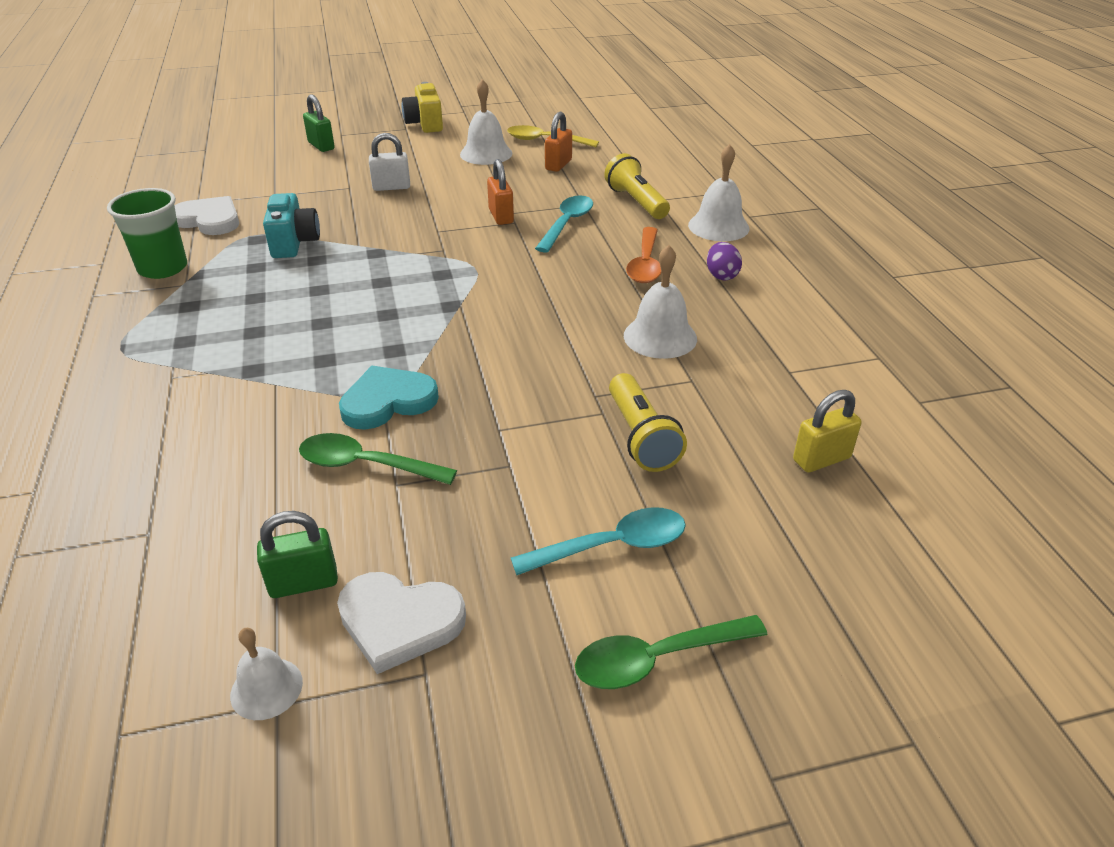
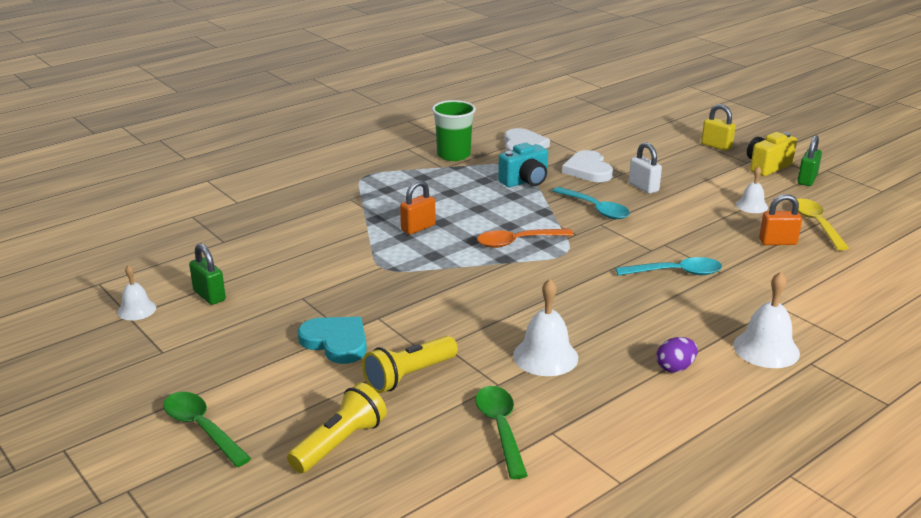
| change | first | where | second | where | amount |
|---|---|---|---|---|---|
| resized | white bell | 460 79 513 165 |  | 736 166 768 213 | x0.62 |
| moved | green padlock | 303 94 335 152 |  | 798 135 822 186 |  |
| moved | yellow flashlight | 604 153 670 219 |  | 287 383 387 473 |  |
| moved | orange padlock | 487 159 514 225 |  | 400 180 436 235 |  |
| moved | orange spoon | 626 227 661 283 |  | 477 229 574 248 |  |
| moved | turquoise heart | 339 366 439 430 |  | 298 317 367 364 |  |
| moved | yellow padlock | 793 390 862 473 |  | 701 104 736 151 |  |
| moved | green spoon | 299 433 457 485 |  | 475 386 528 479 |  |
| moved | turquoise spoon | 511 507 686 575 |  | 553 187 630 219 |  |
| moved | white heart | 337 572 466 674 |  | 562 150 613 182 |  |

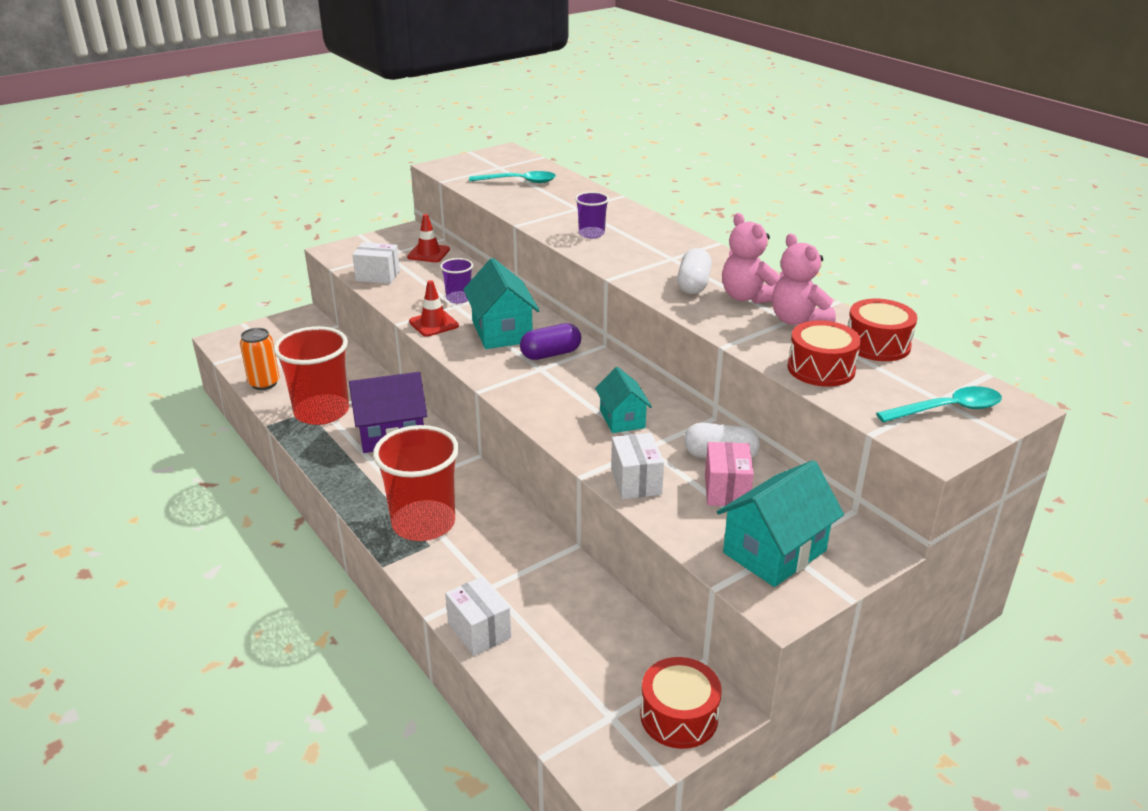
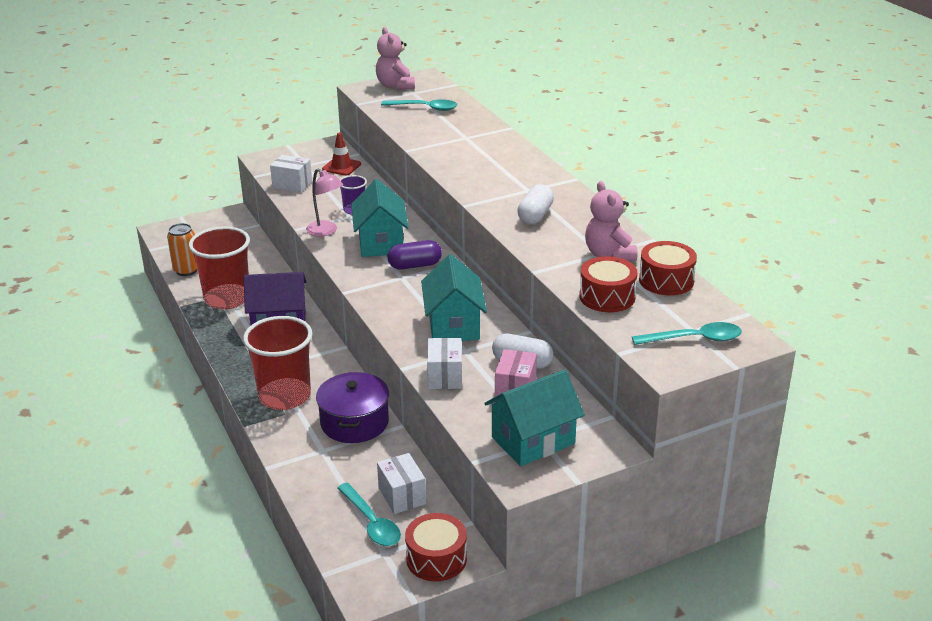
| change | first | where | second | where | amount |
|---|---|---|---|---|---|
| removed | purple cup | 575 192 609 238 |  |  |  |
| moved | pink teddy bear | 722 213 780 304 |  | 376 27 415 90 |  |
| replaced | red traffic cone | 409 280 459 337 | pink lamp | 306 168 343 237 |  |
| resized | turquoise house | 595 367 652 433 |  | 421 255 487 341 | x1.60 |
| moved | white box | 445 576 511 656 |  | 377 453 426 514 |  |
| added |  |  | purple pot | 316 372 389 443 |  |
| added |  |  | turquoise spoon | 337 483 401 546 |  |

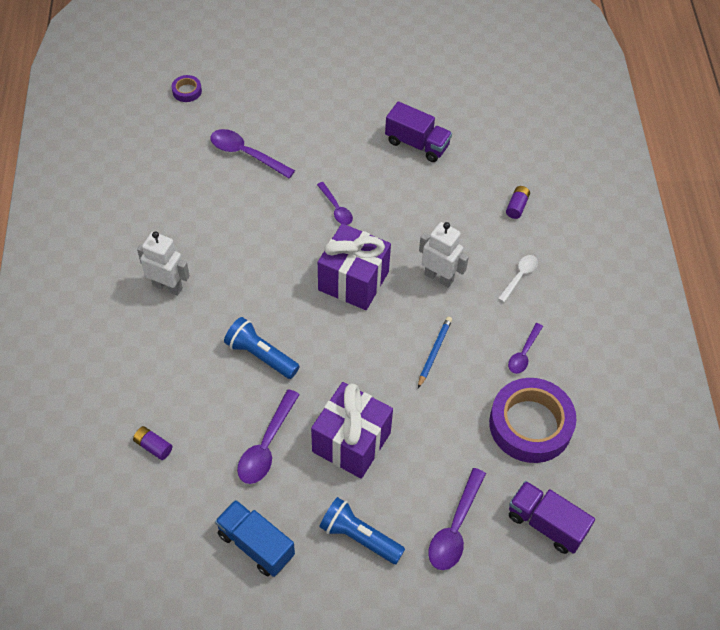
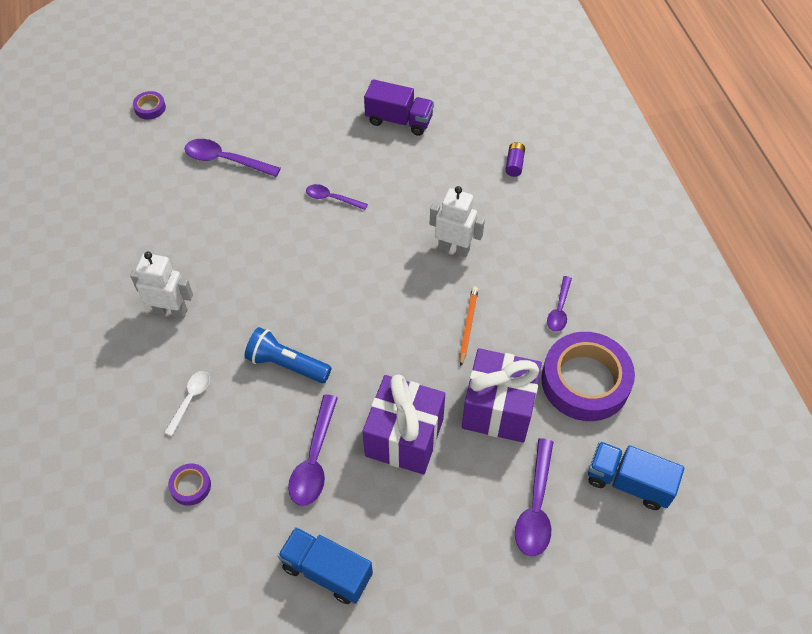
| change | first | where | second | where | amount |
|---|---|---|---|---|---|
| turned | purple spoon | 317 182 353 225 |  | 306 184 368 210 | 150 degrees clockwise |
| moved | purple gift | 318 224 391 310 |  | 462 348 542 443 |  |
| moved | white spoon | 498 255 538 302 |  | 164 371 210 436 |  |
| recoloured | blue pencil | 418 317 452 388 | orange pencil | 459 286 479 366 |  |
| replaced | purple battery | 133 426 172 460 | purple tape | 168 463 211 506 |  |
| recoloured | purple truck | 509 481 595 554 | blue truck | 588 441 684 510 |  |
| removed | blue flashlight | 319 497 405 564 |  |  |  |

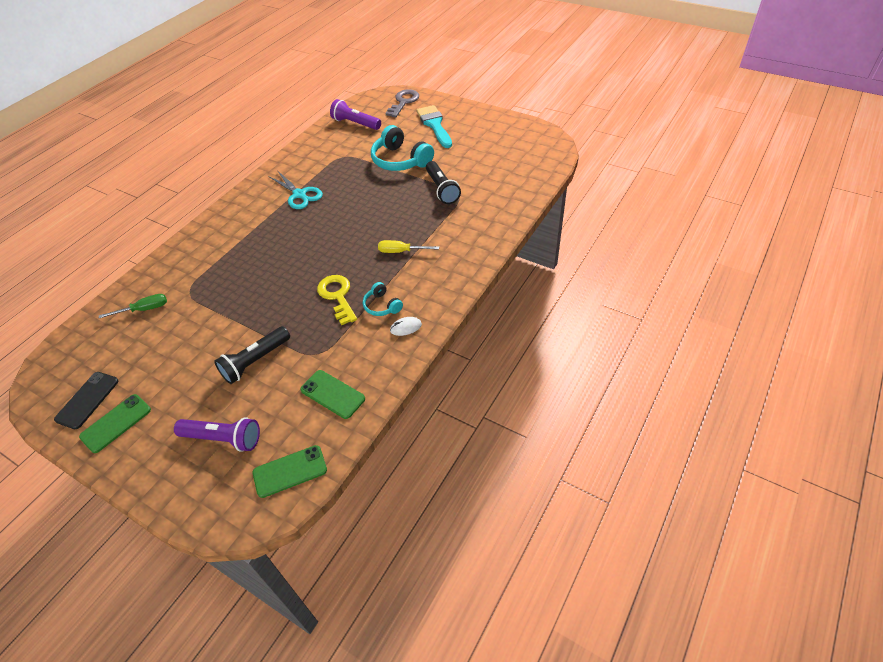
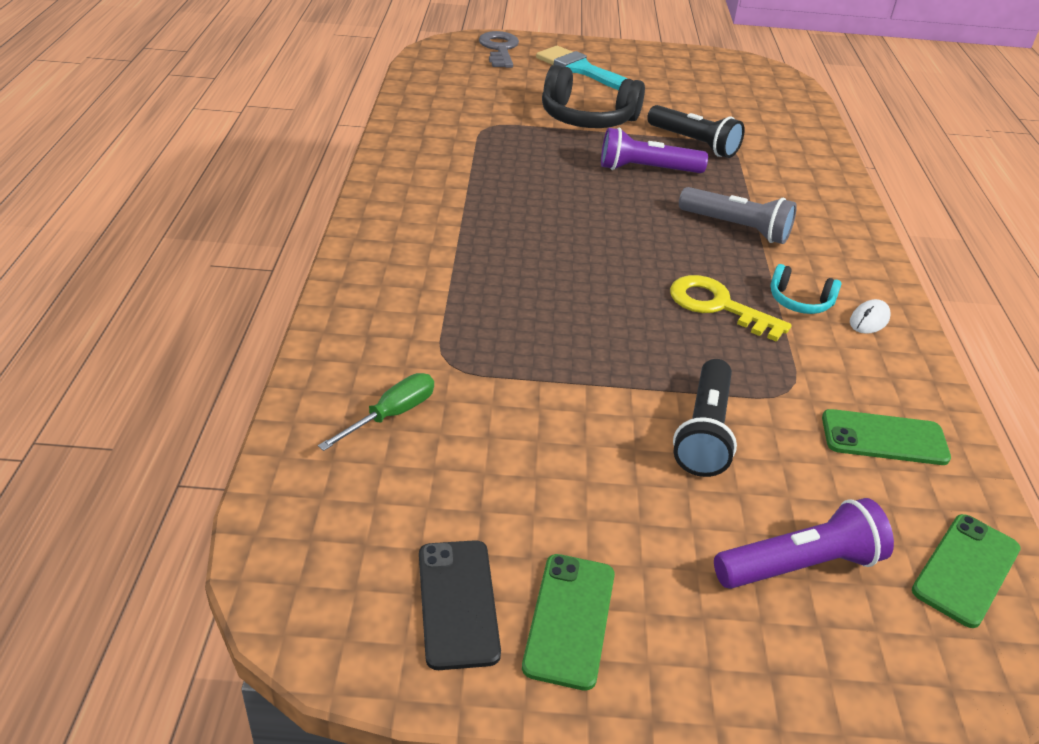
| change | first | where | second | where | amount |
|---|---|---|---|---|---|
| moved | purple flashlight | 330 99 381 130 |  | 601 127 708 173 |  |
| recoloured | turquoise headphones | 371 125 434 171 | black headphones | 542 65 645 128 |  |
| removed | turquoise scissors | 268 170 323 209 |  |  |  |
| replaced | yellow screwdriver | 378 240 439 253 | grey flashlight | 679 187 797 244 |  |

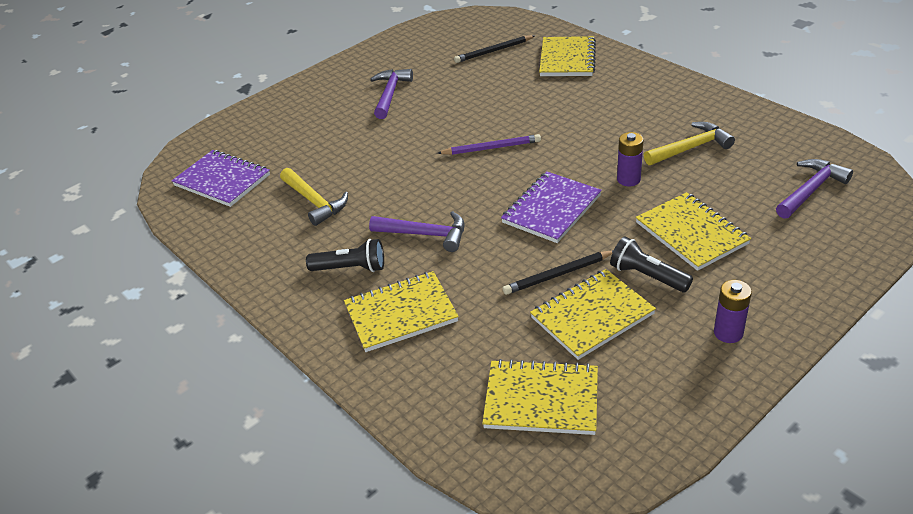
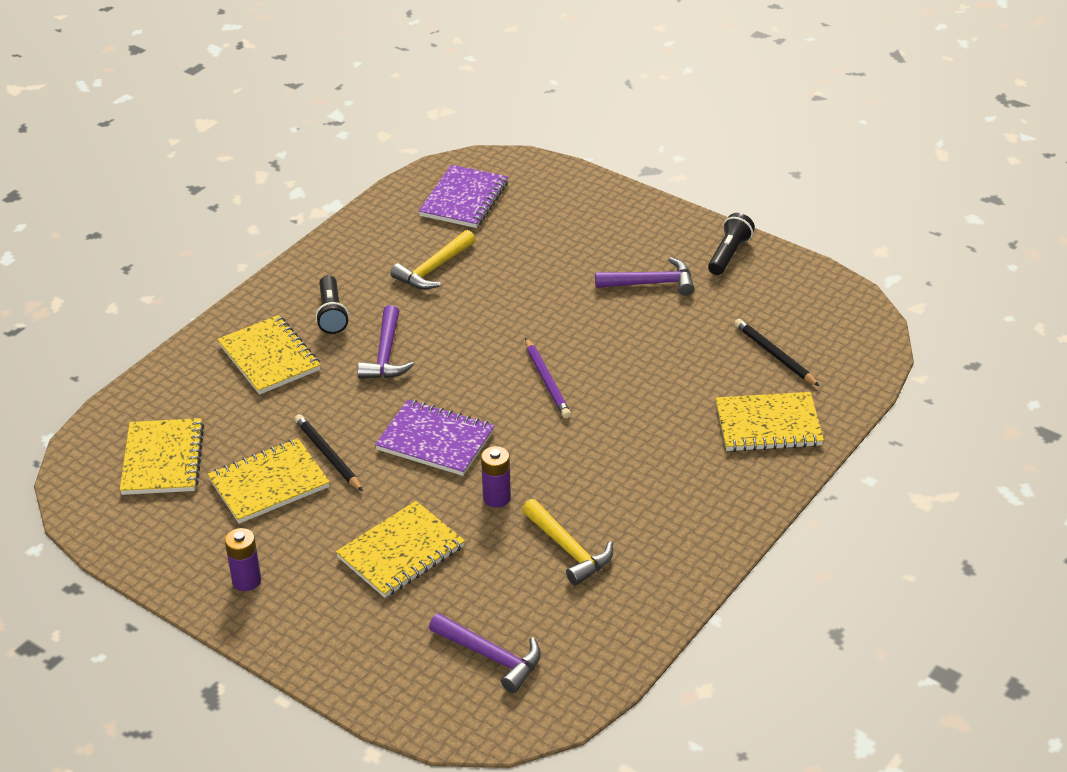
| change | first | where | second | where | amount |
|---|---|---|---|---|---|
| moved | black flashlight | 610 237 693 292 |  | 708 213 755 275 |  |
| turned | yellow notebook | 530 269 656 360 |  | 208 438 330 524 | 75 degrees counterclockwise |

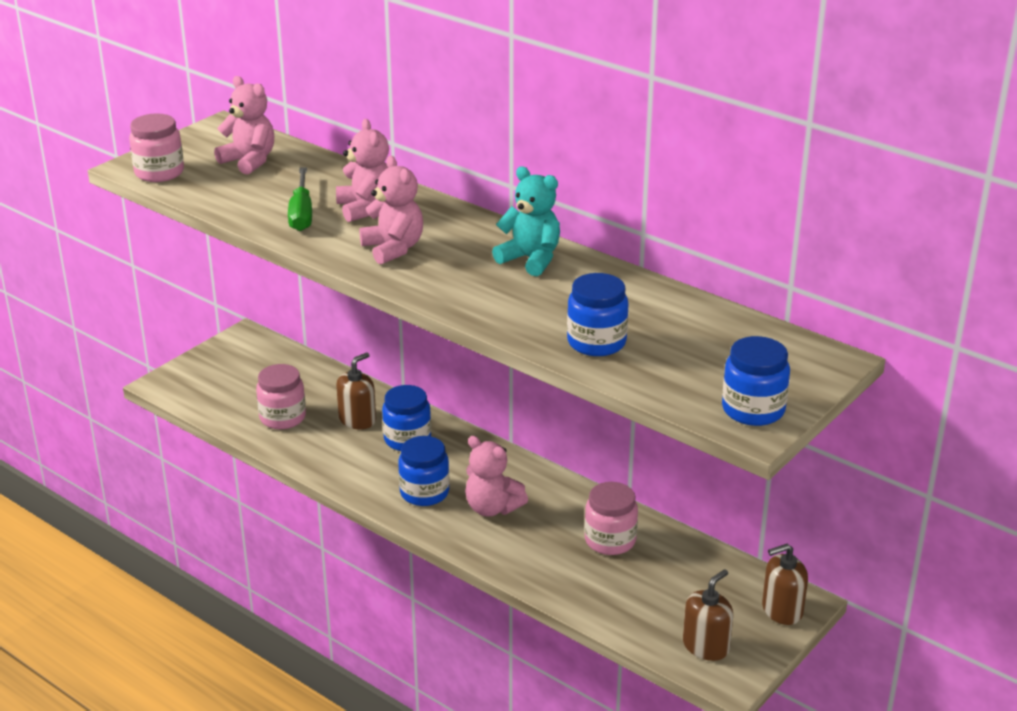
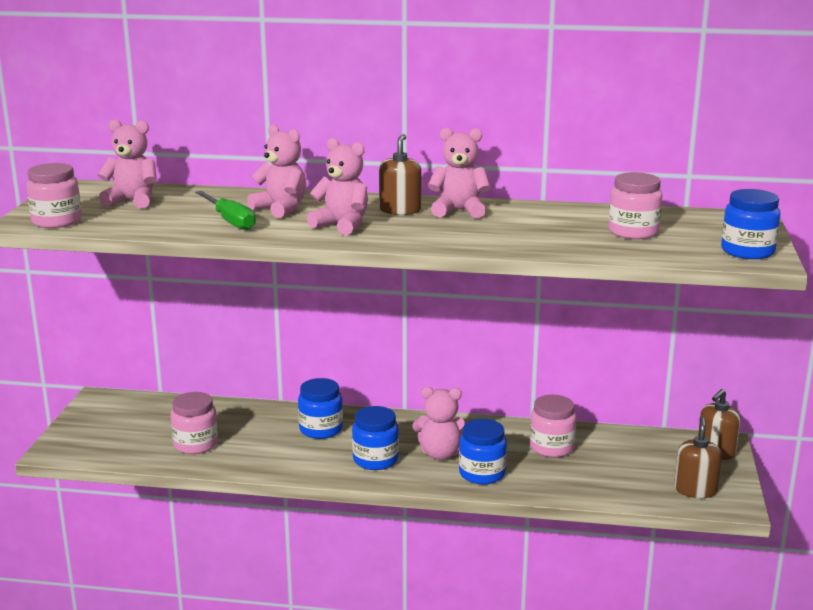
| change | first | where | second | where | amount |
|---|---|---|---|---|---|
| recoloured | turquoise teddy bear | 492 166 560 276 | pink teddy bear | 428 128 491 218 |  |
| moved | blue jar | 567 273 628 356 |  | 459 419 507 484 |  |
| moved | brown soap dispenser | 336 352 376 429 |  | 379 134 422 215 |  |
| added |  |  | pink jar | 608 172 663 239 |  |

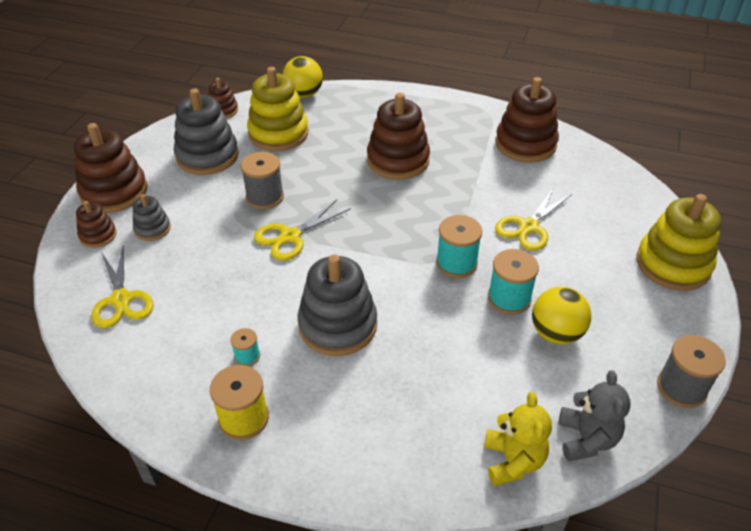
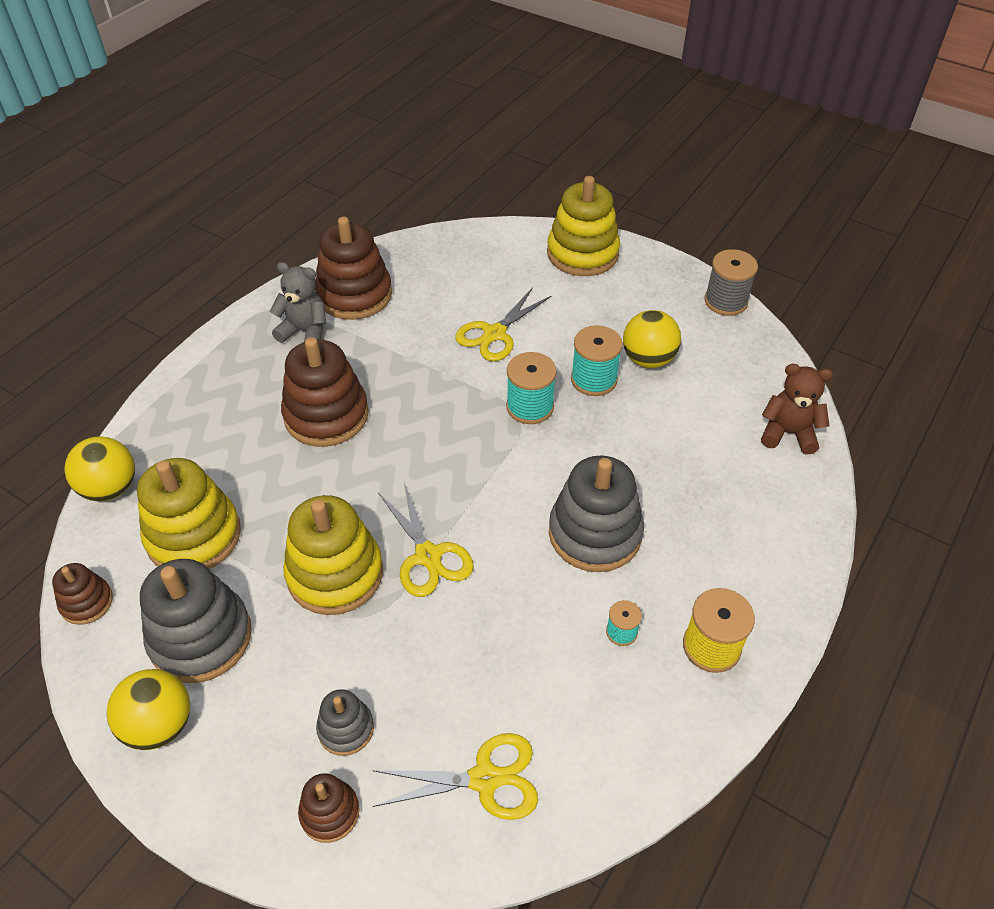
| change | first | where | second | where | amount |
|---|---|---|---|---|---|
| removed | brown stacking toy | 74 123 148 213 |  |  |  |
| replaced | grey spool | 241 152 284 209 | yellow stacking toy | 283 495 383 615 |  |
| turned | yellow scissors | 495 187 572 251 |  | 455 287 551 361 | 75 degrees clockwise |
| moved | grey teddy bear | 558 370 631 461 |  | 270 262 326 343 |  |
| recoloured | yellow teddy bear | 484 392 552 486 | brown teddy bear | 761 364 833 454 |  |
| added |  |  | yellow ball | 107 669 190 750 |  |

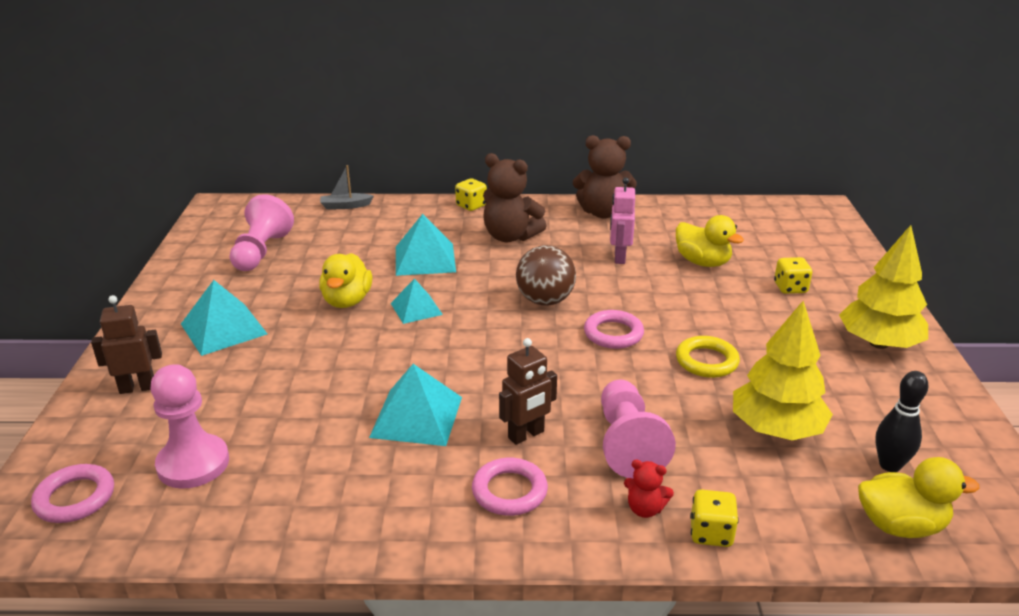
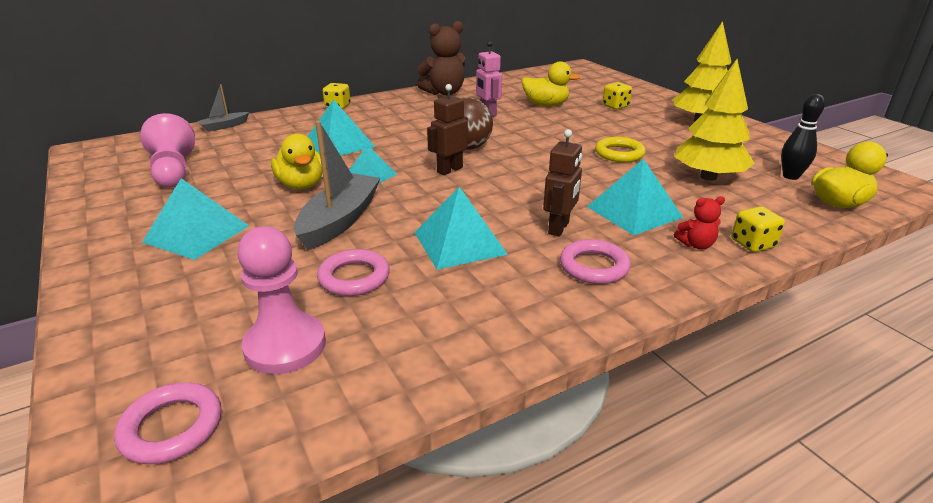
| change | first | where | second | where | amount |
|---|---|---|---|---|---|
| removed | brown teddy bear | 483 153 547 242 |  |  |  |
| moved | brown robot | 91 295 162 394 |  | 427 84 468 175 |  |
| moved | pink ring | 584 310 644 349 |  | 317 249 390 296 |  |
| replaced | pink pawn | 601 380 676 479 | turquoise pyramid | 587 159 683 235 |  |
| added |  |  | grey boat | 294 121 380 250 |  |

